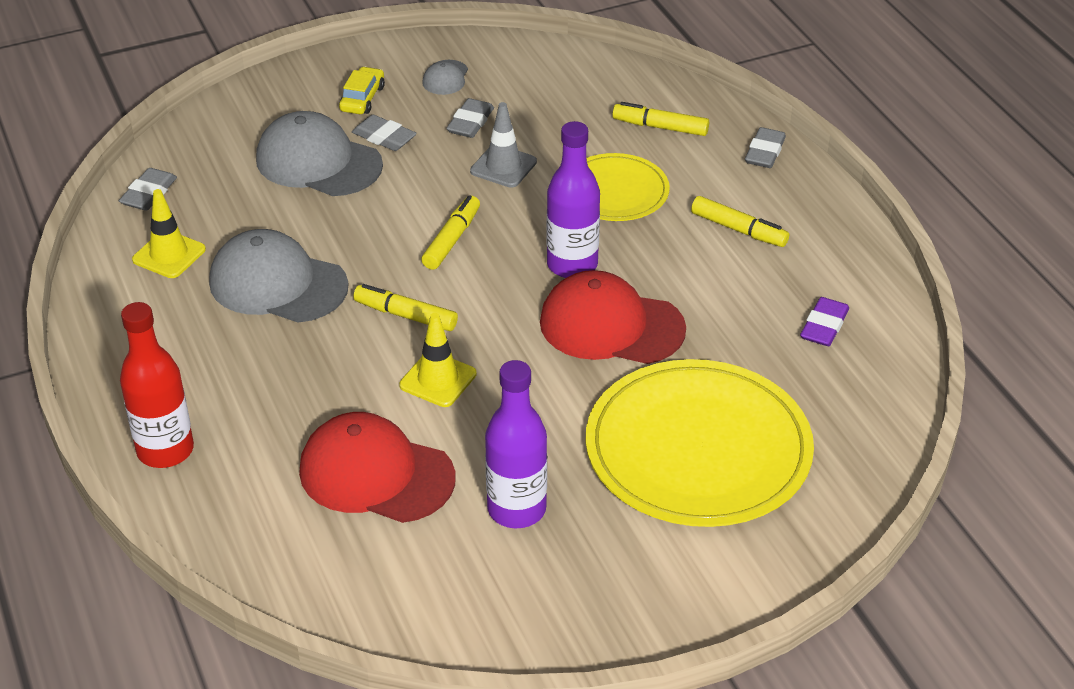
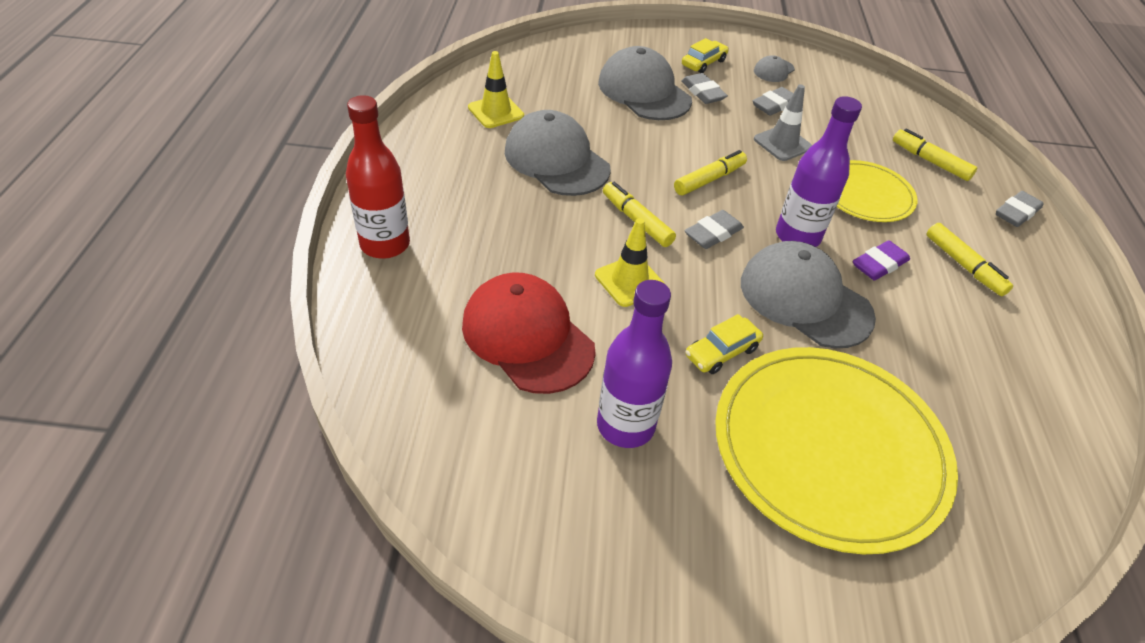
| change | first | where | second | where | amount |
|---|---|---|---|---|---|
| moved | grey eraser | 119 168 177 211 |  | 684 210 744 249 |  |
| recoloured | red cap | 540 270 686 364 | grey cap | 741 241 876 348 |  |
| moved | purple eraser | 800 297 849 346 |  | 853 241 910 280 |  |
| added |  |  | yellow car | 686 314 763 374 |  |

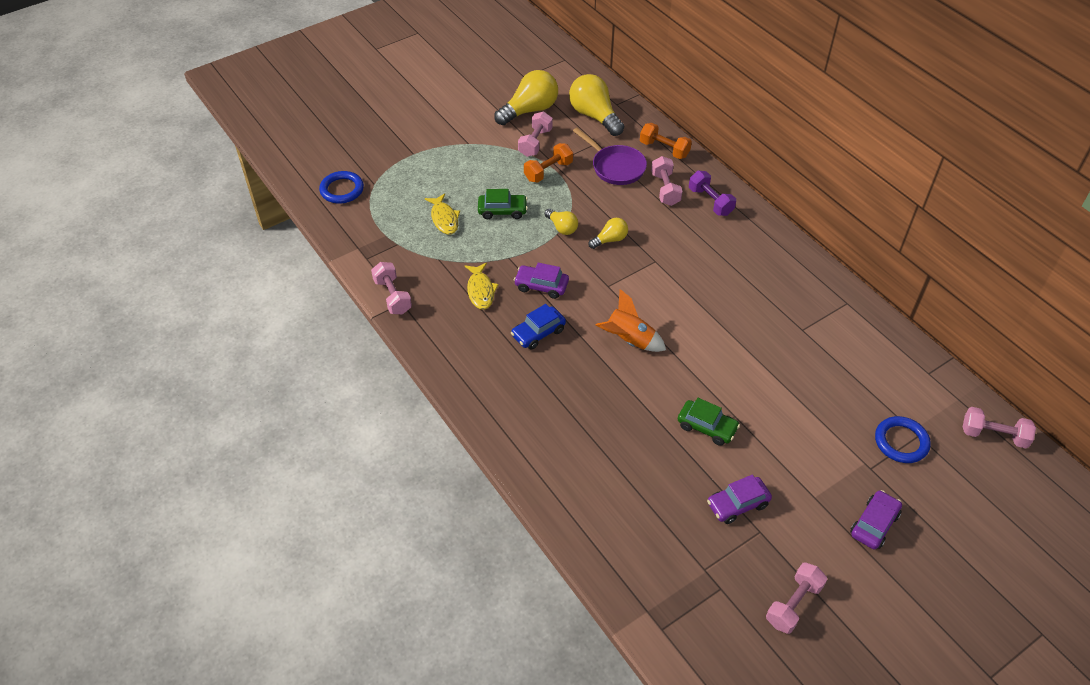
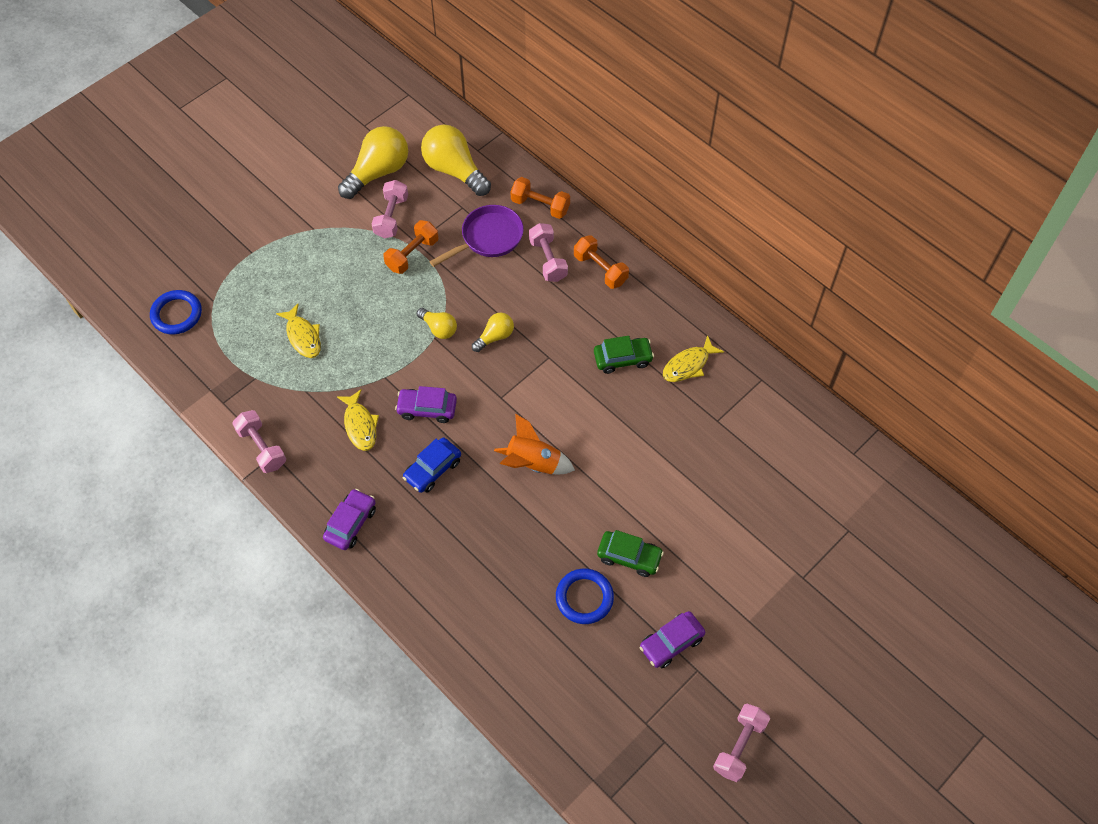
| change | first | where | second | where | amount |
|---|---|---|---|---|---|
| turned | purple pan | 573 128 647 185 |  | 429 205 524 267 | 75 degrees counterclockwise |
| recoloured | purple dumbbell | 689 171 736 216 | orange dumbbell | 574 235 629 289 |  |
| moved | green car | 478 189 528 219 |  | 594 336 654 374 |  |
| removed | pink dumbbell | 963 407 1036 448 |  |  |  |
| moved | blue ring | 875 416 931 463 |  | 556 569 614 624 |  |
| moved | purple car | 850 490 902 549 |  | 323 489 376 550 |  |
| added |  |  | yellow fish | 663 335 724 382 |  |

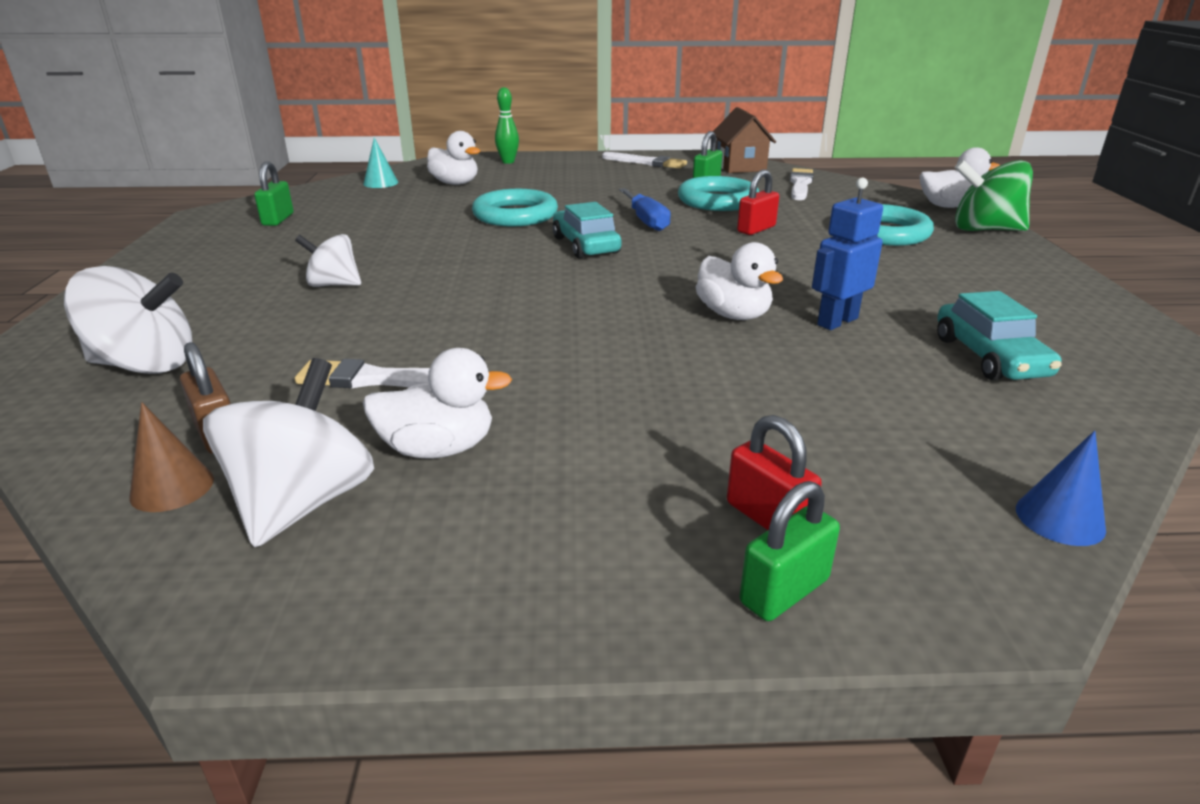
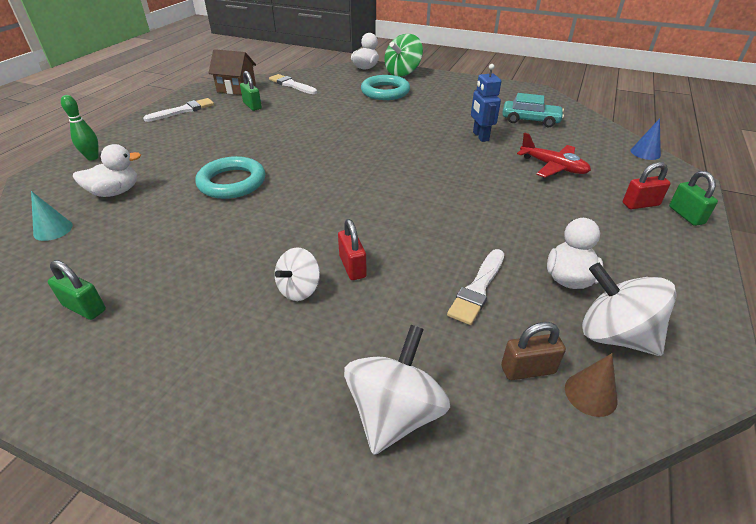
| change | first | where | second | where | amount |
|---|---|---|---|---|---|
| moved | red padlock | 737 170 779 235 |  | 338 219 367 280 |  |
| removed | turquoise ring | 678 176 759 211 |  |  |  |
| removed | blue screwdriver | 619 188 671 231 |  |  |  |
| removed | turquoise car | 553 202 622 259 |  |  |  |
| removed | white duck | 696 242 783 320 |  |  |  |
| added |  |  | red plane | 517 132 591 178 |  |

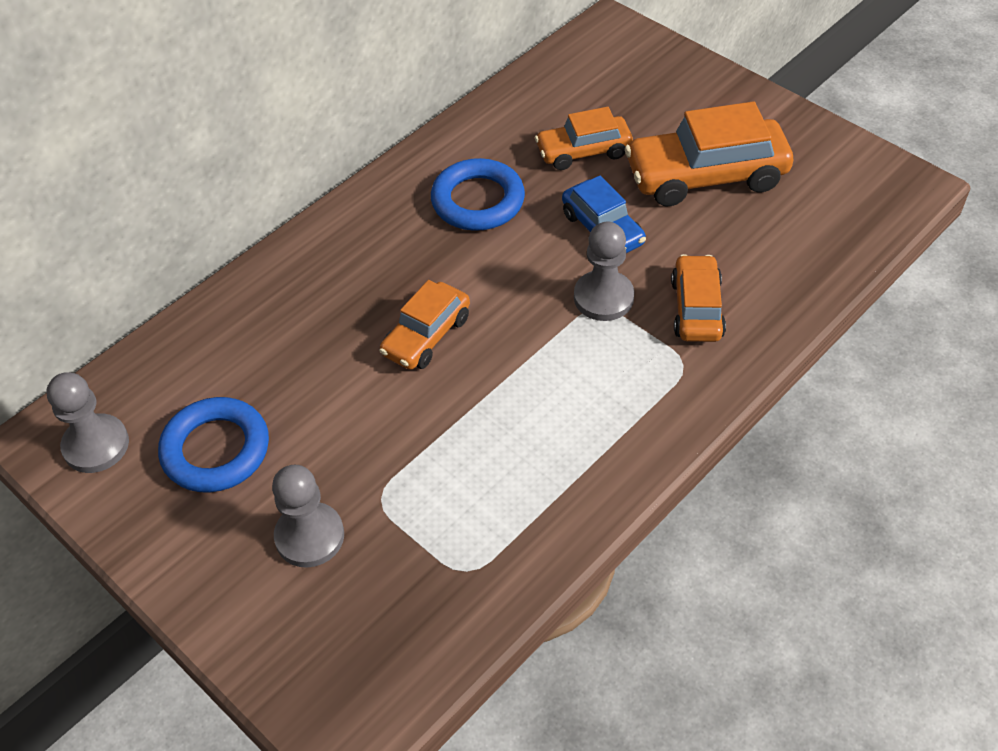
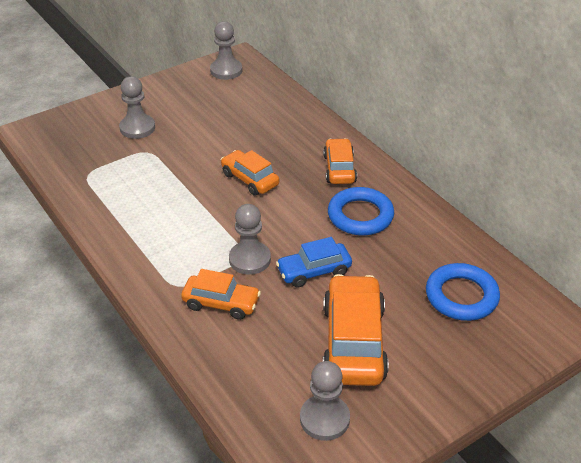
| change | first | where | second | where | amount |
|---|---|---|---|---|---|
| moved | orange car | 535 107 633 170 |  | 323 138 357 184 |  |
| moved | blue ring | 158 397 269 492 |  | 426 263 500 321 |  |
| added |  |  | grey pawn | 300 361 350 441 |  |

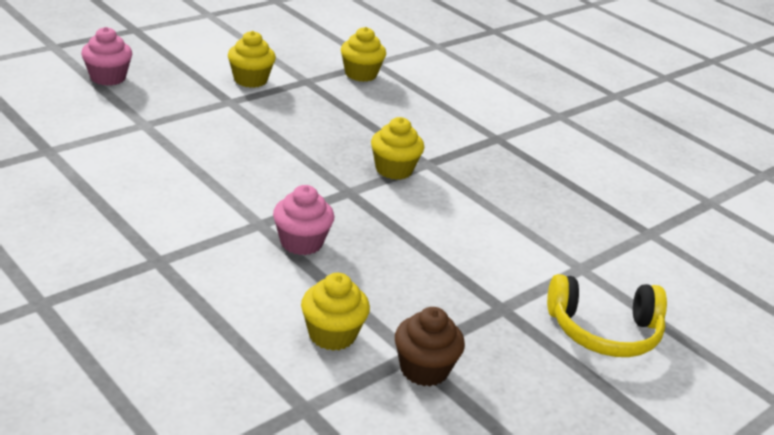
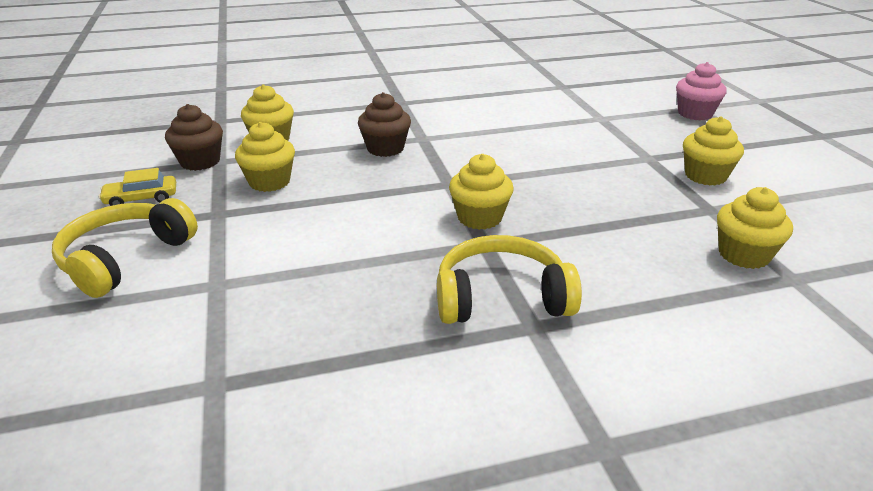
| change | first | where | second | where | amount |
|---|---|---|---|---|---|
| recoloured | pink cupcake | 273 185 334 255 | brown cupcake | 358 92 411 157 |  |
| added |  |  | yellow cupcake | 235 122 295 192 |  |
| added |  |  | yellow car | 99 168 176 206 |  |
| added |  |  | yellow headphones | 437 235 582 324 |  |

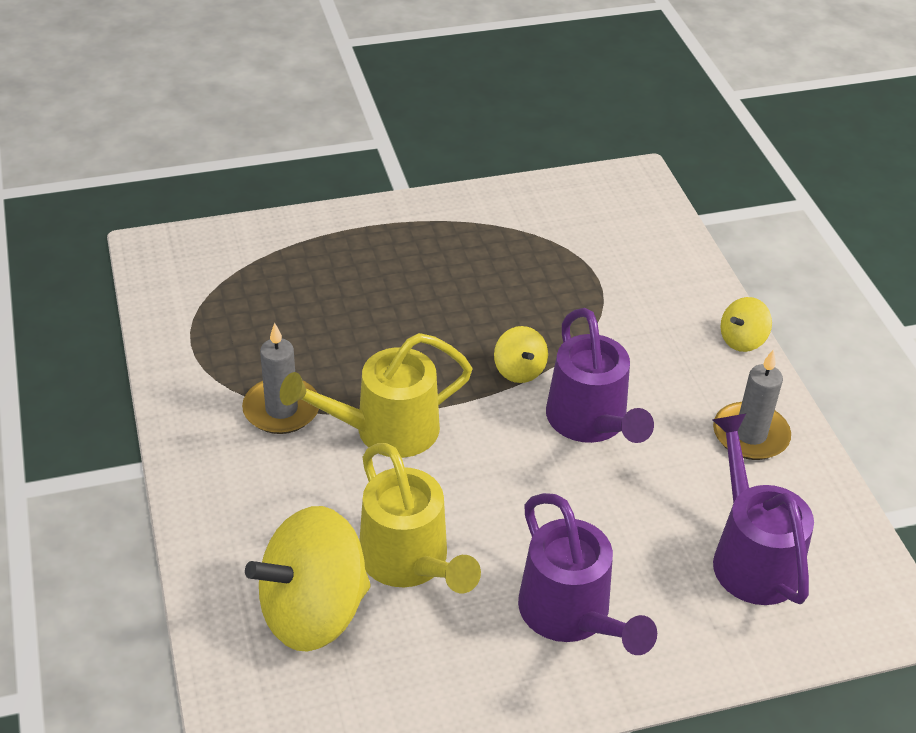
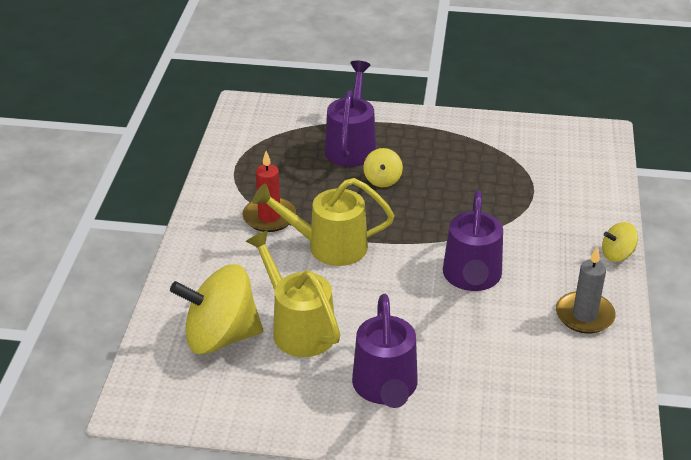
| change | first | where | second | where | amount |
|---|---|---|---|---|---|
| recoloured | grey candle | 242 323 319 434 | red candle | 243 151 296 232 |  |
| moved | yellow spinning top | 494 326 548 383 |  | 363 148 403 187 |  |
| moved | purple watering can | 712 414 814 605 |  | 324 61 376 167 |  |
| turned | yellow watering can | 359 443 481 593 |  | 245 231 340 357 | 150 degrees clockwise |

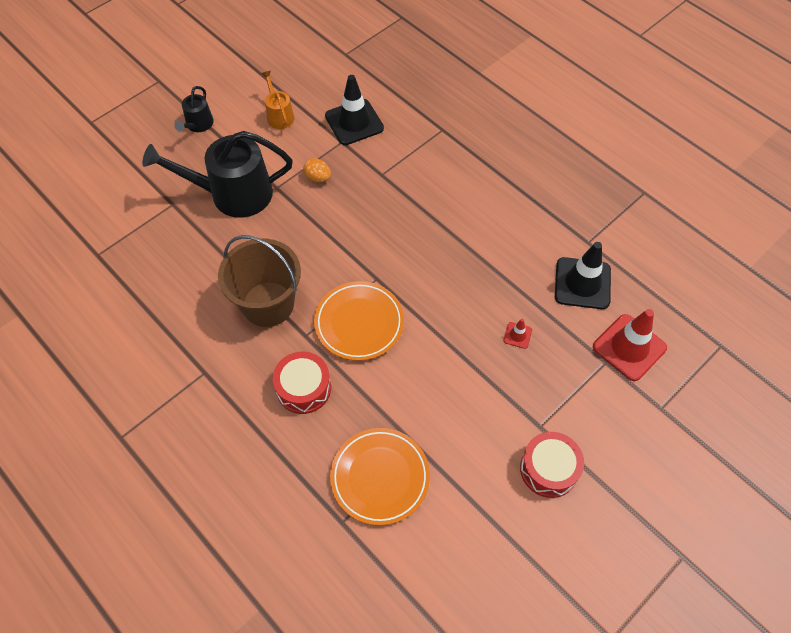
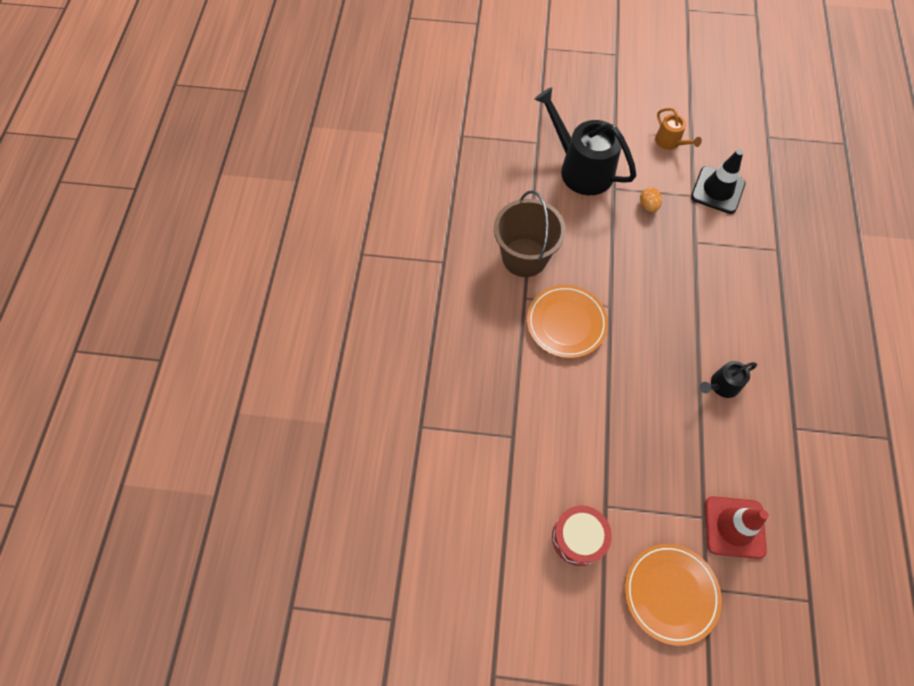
| change | first | where | second | where | amount |
|---|---|---|---|---|---|
| turned | orange watering can | 261 71 294 129 |  | 655 108 702 150 | 120 degrees clockwise |
| moved | black watering can | 174 86 214 132 |  | 700 361 757 398 |  |
| removed | black traffic cone | 555 242 611 309 |  |  |  |
| removed | red traffic cone | 504 319 532 349 |  |  |  |
| removed | red drum | 273 352 331 414 |  |  |  |
| moved | orange plate | 330 428 430 525 |  | 625 544 722 646 |  |

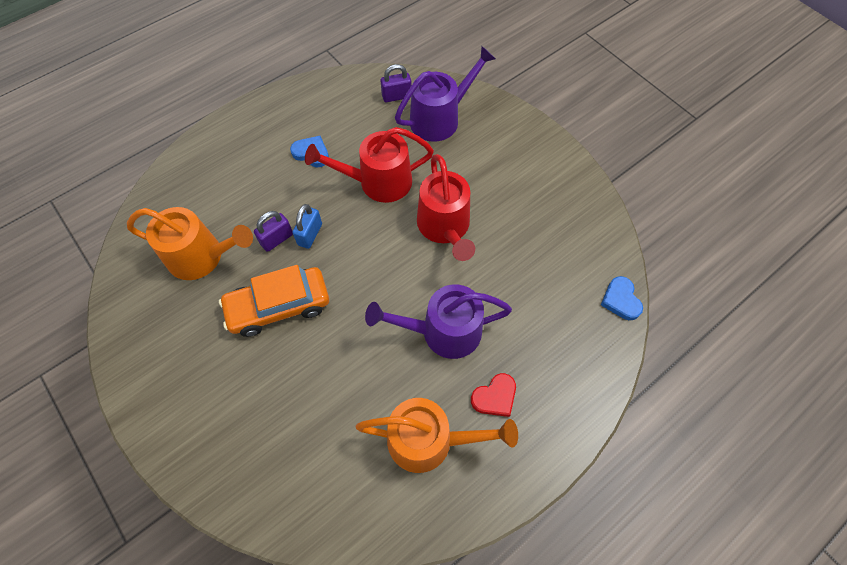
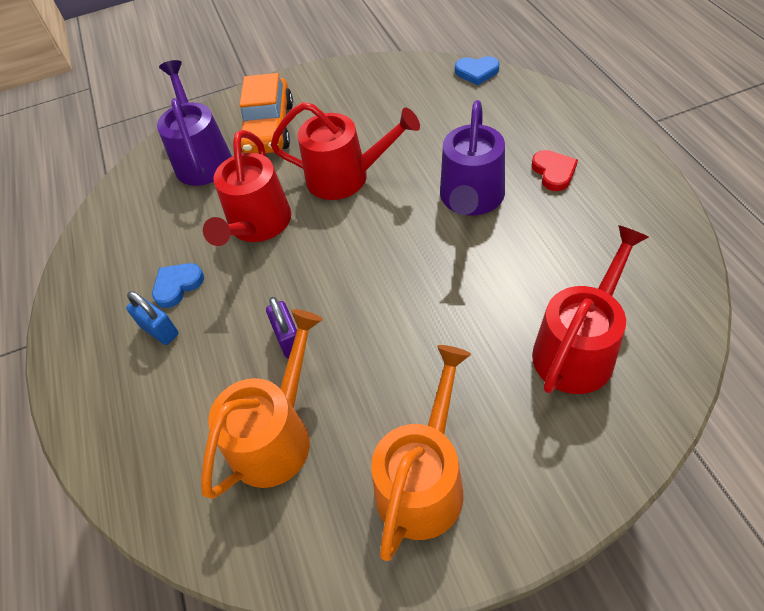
| change | first | where | second | where | amount |
|---|---|---|---|---|---|
| removed | purple padlock | 380 64 411 102 |  |  |  |
| moved | blue padlock | 292 204 322 249 |  | 126 291 178 345 |  |
| moved | orange car | 219 265 329 337 |  | 240 73 293 154 |  |
| moved | orange watering can | 356 398 518 473 |  | 371 345 471 561 |  |
| added |  |  | red watering can | 532 225 649 394 |  |

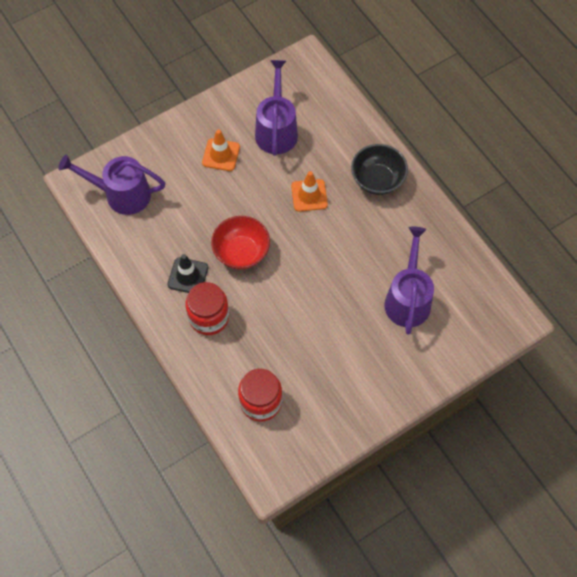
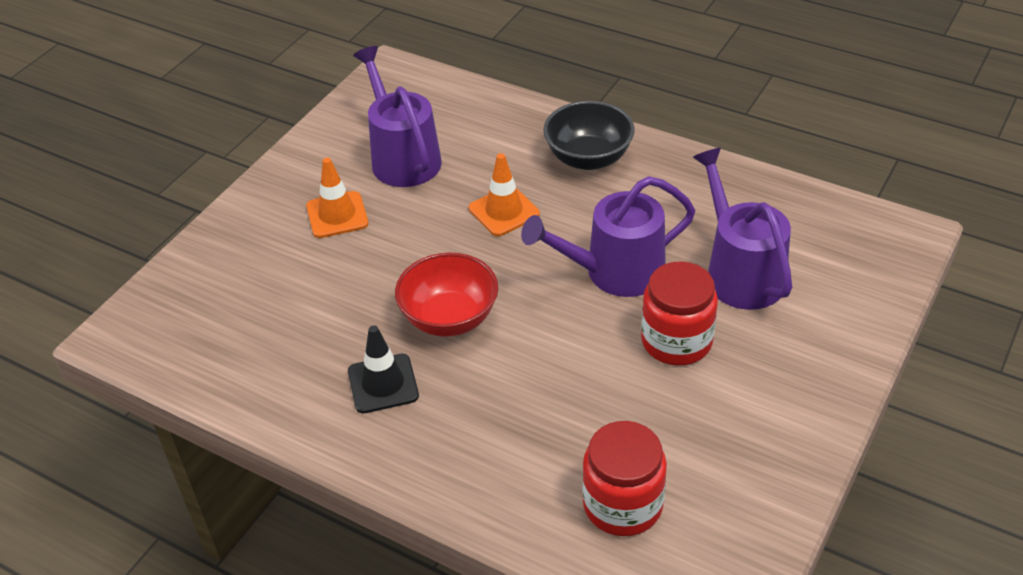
| change | first | where | second | where | amount |
|---|---|---|---|---|---|
| moved | purple watering can | 58 154 165 215 |  | 521 176 695 297 |  |
| moved | red jar | 186 282 229 335 |  | 641 261 718 366 |  |

